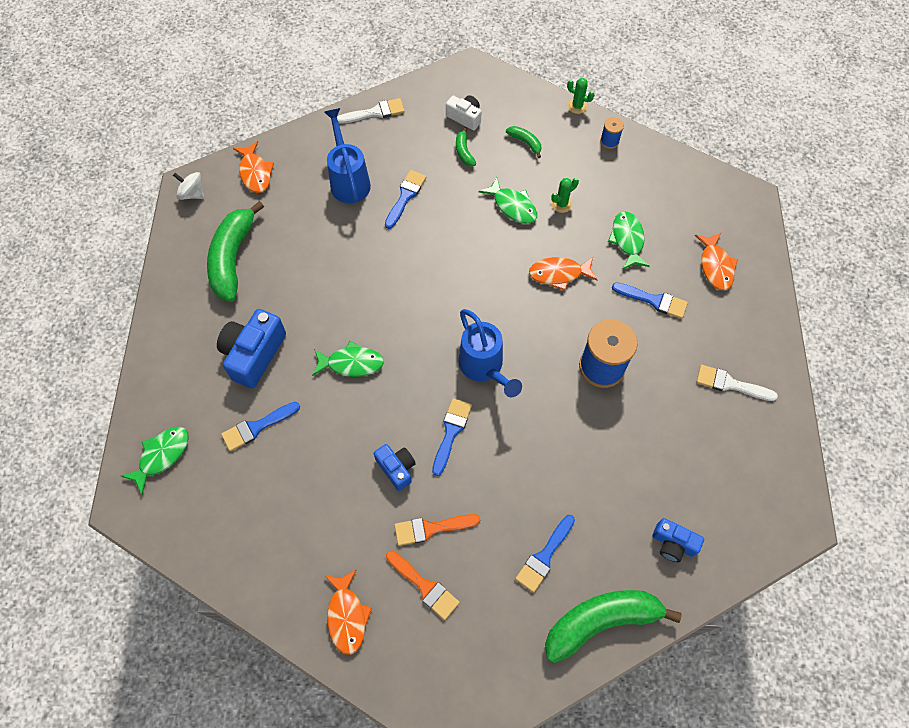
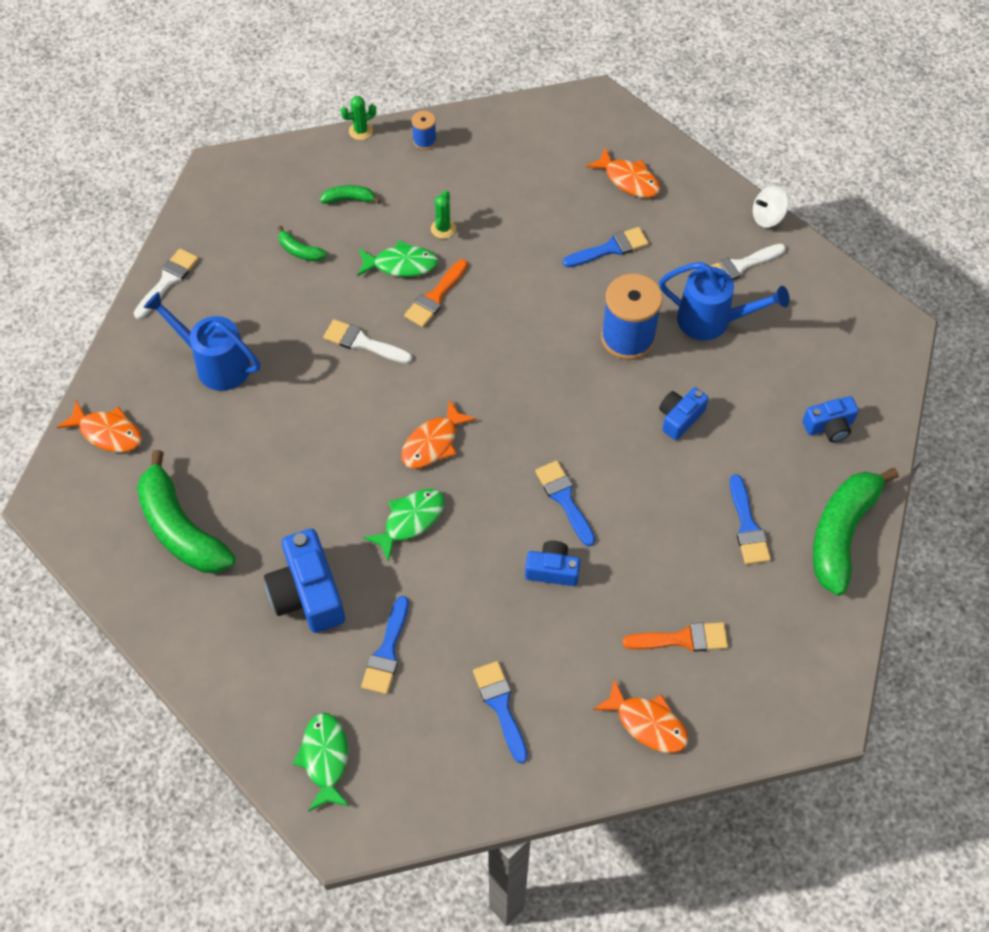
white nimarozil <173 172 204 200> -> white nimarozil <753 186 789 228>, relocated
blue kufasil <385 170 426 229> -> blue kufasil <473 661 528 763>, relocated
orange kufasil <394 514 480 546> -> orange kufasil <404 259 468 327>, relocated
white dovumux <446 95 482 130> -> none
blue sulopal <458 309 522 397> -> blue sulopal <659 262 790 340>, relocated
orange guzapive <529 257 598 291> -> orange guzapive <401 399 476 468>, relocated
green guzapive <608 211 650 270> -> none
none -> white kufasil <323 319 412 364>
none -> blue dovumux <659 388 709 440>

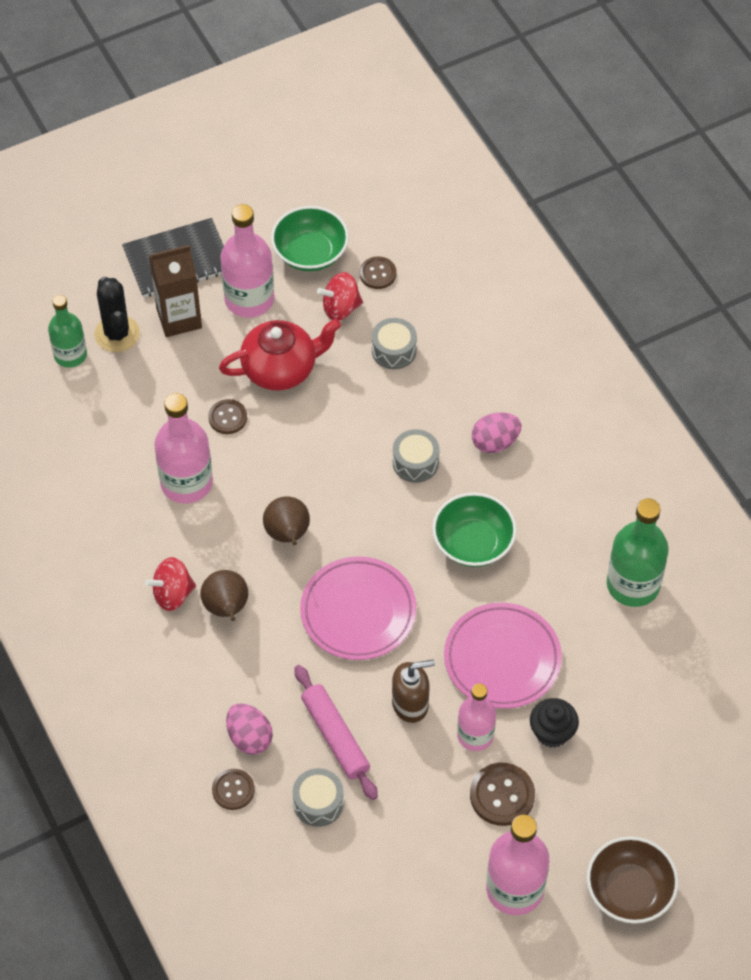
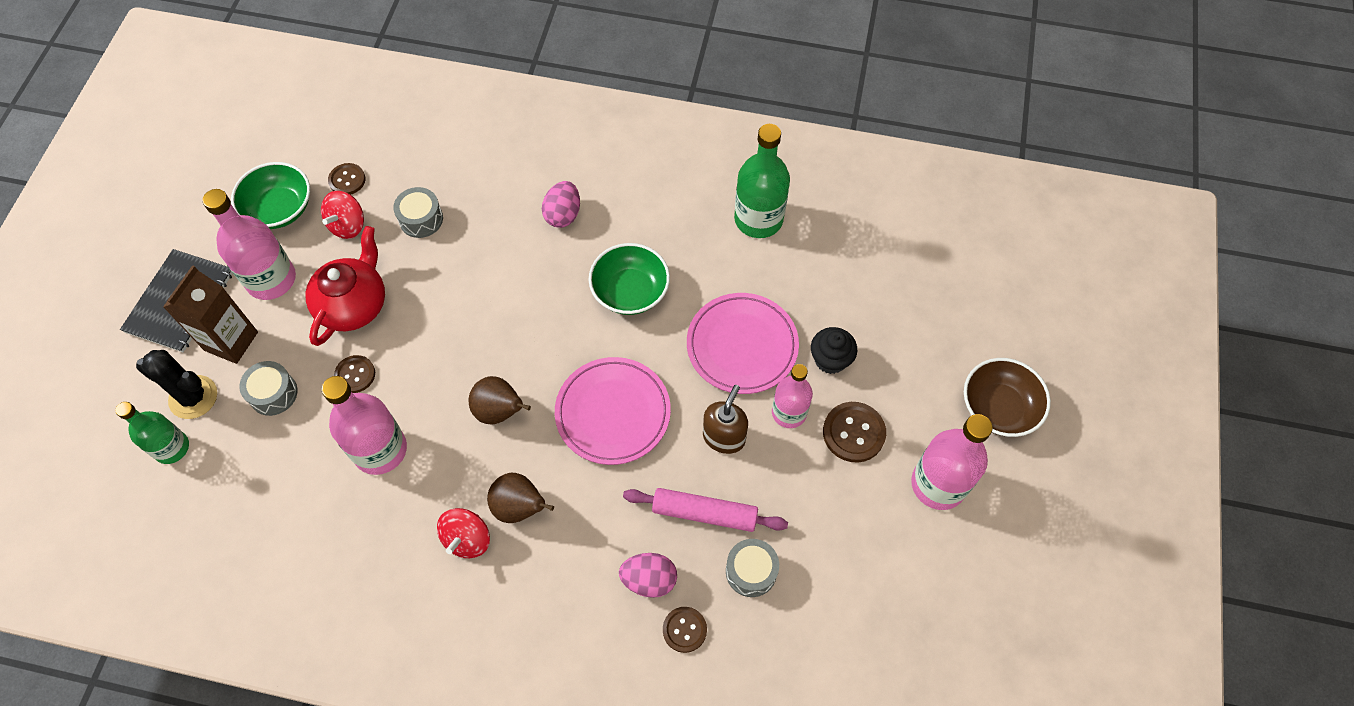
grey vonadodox <393 429 440 483> -> grey vonadodox <239 361 297 416>, relocated

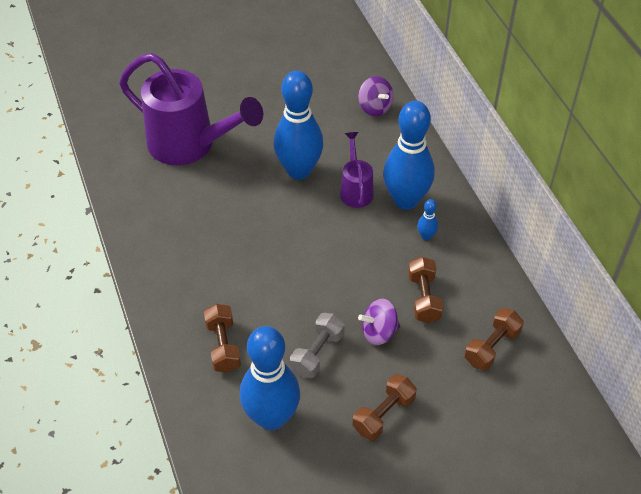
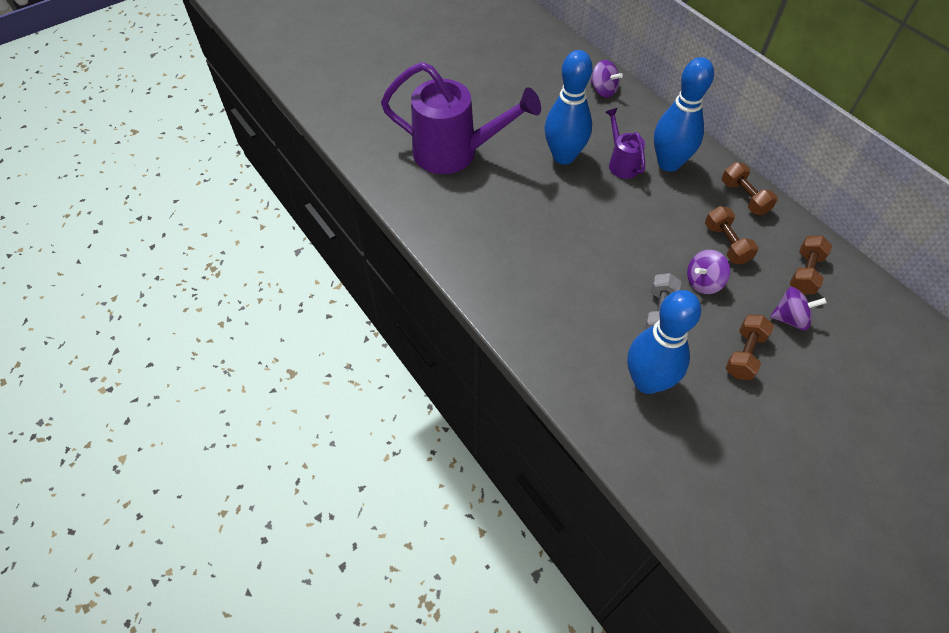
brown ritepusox <204 304 241 373> -> brown ritepusox <722 162 778 215>, relocated
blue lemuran <417 199 438 240> -> none
none -> purple nimarozil <770 287 827 331>

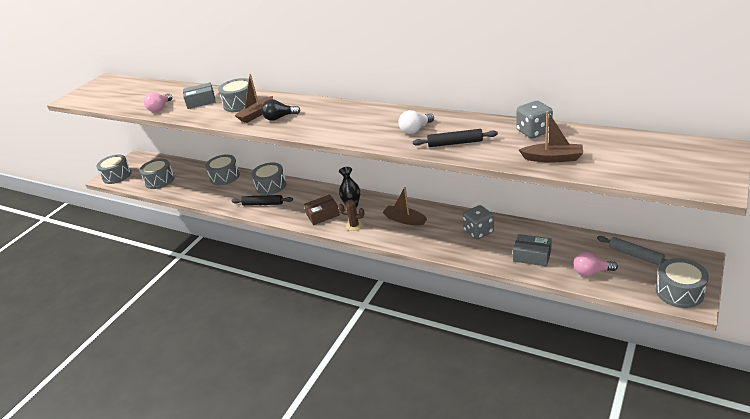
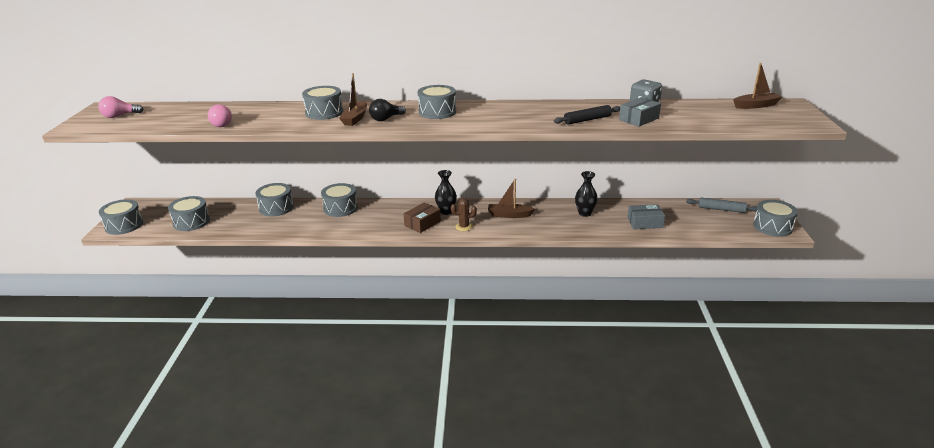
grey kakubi <183 82 215 109> -> grey kakubi <619 97 661 127>, relocated
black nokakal <232 195 293 206> -> none
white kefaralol <398 110 434 134> -> none
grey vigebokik <463 205 494 239> -> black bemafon <575 171 598 217>
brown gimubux <519 111 583 163> -> brown gimubux <733 63 782 109>, relocated
pink kefaralol <574 252 618 276> -> pink kefaralol <98 96 143 118>, relocated
none -> grey vonadodox <417 85 456 119>

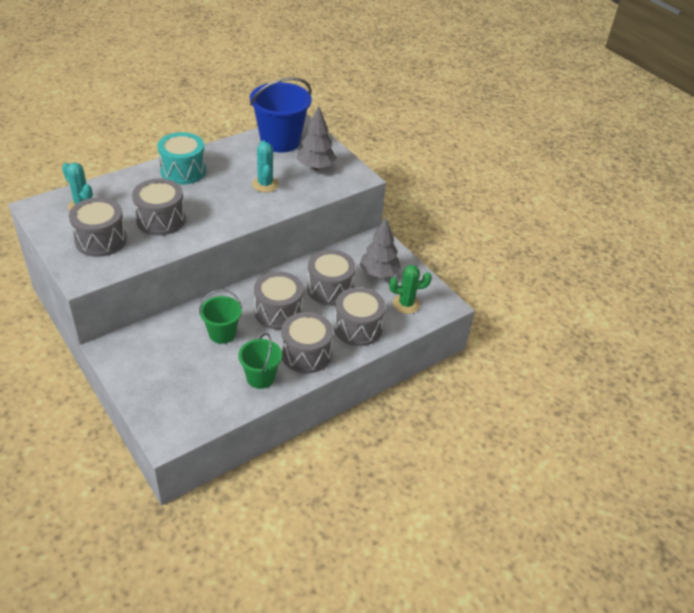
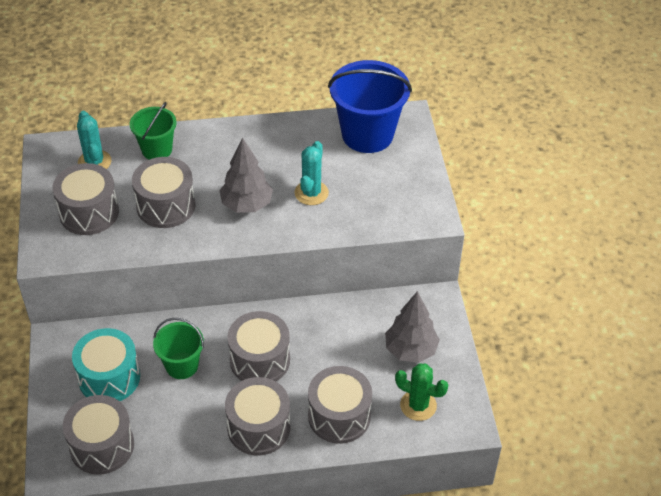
turquoise vonadodox <157 132 206 185> -> turquoise vonadodox <72 328 140 401>, relocated
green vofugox <238 333 282 389> -> green vofugox <130 102 177 160>, relocated
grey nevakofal <297 106 337 170> -> grey nevakofal <219 137 273 213>, relocated
grey vonadodox <307 250 356 305> -> grey vonadodox <62 395 134 475>, relocated

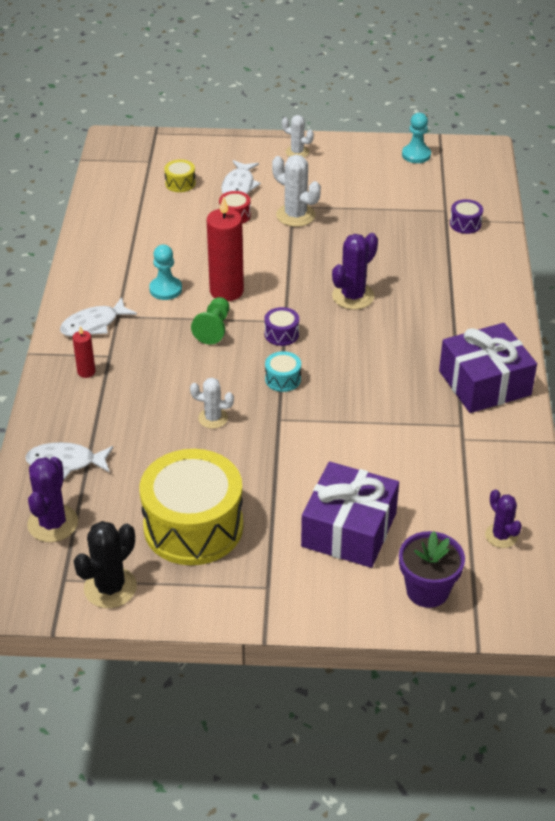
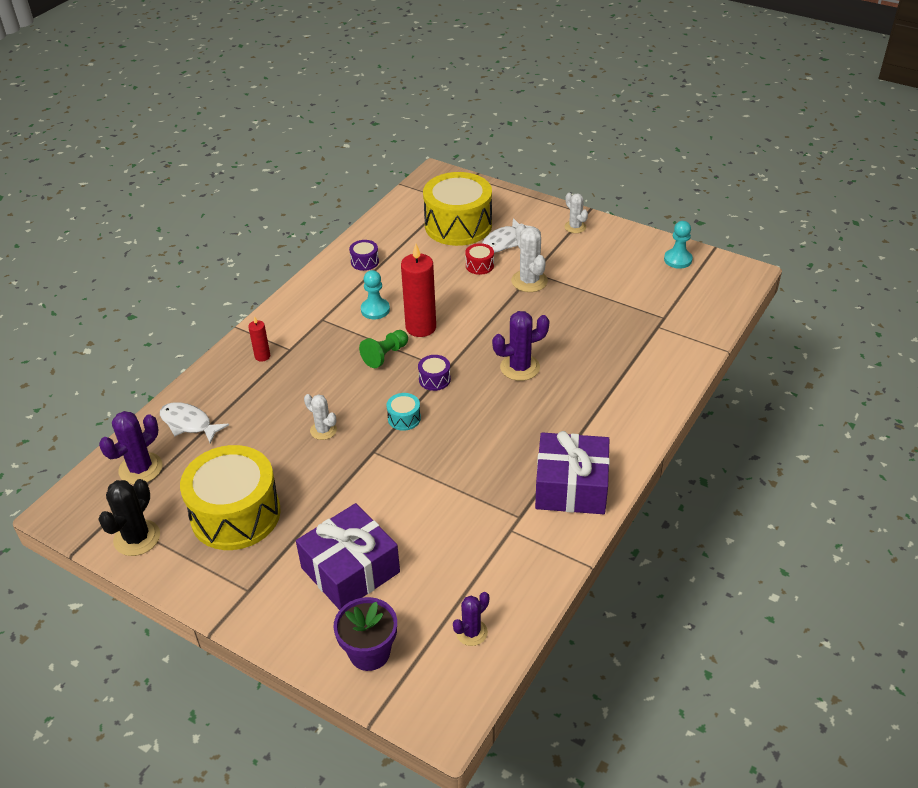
white guzapive <60 297 137 337> -> none
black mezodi <74 521 137 608> -> black mezodi <98 479 160 556>, 45 degrees counterclockwise
yellow vonadodox <164 160 196 192> -> yellow vonadodox <423 172 492 246>, x2.49
purple vonadodox <450 199 483 234> -> purple vonadodox <349 240 379 271>, relocated
purple mezodi <485 489 522 548> -> purple mezodi <453 592 489 646>, 45 degrees clockwise

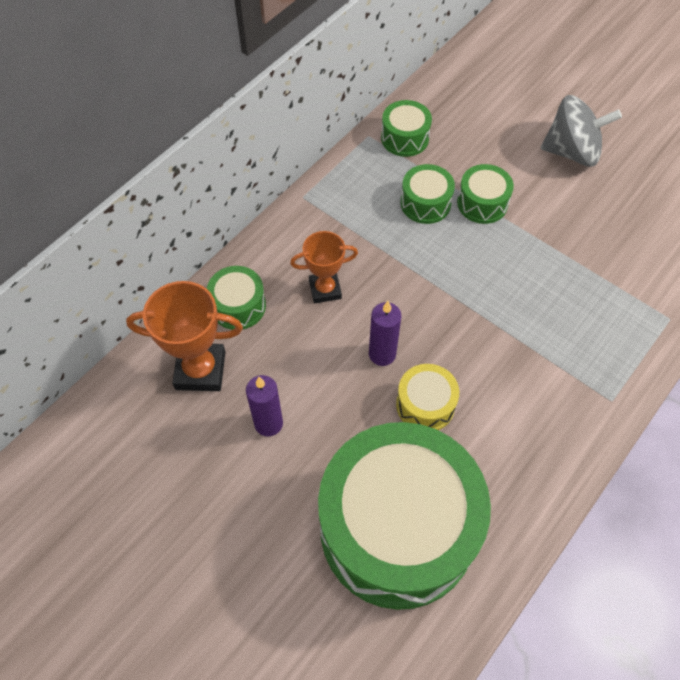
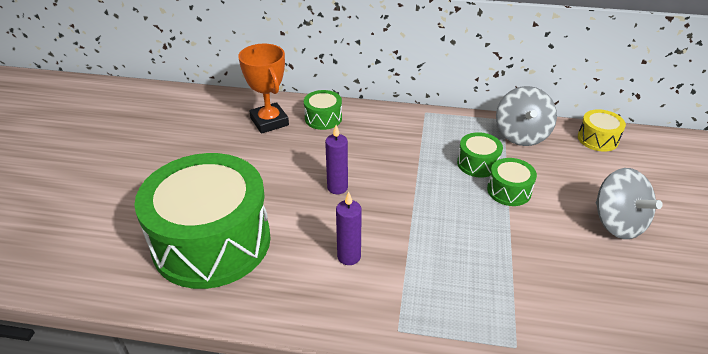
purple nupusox <246 375 283 437> -> purple nupusox <336 192 362 265>, relocated
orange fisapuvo <290 231 358 303> -> none
green vonadodox <381 100 432 157> -> grey nimarozil <496 86 557 146>
yellow vonadodox <396 364 459 430> -> yellow vonadodox <578 109 626 152>, relocated

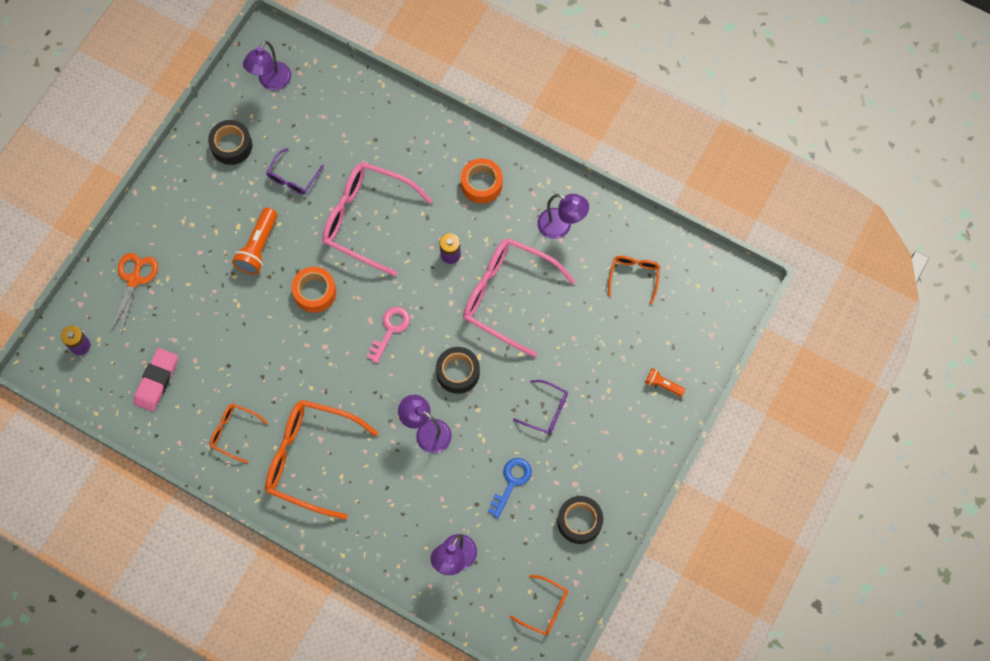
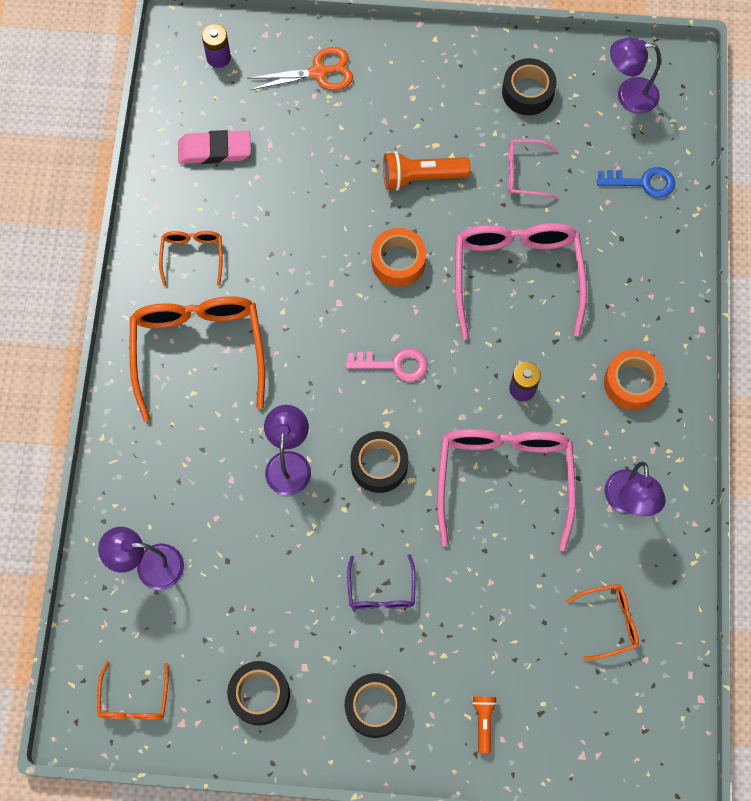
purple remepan <266 148 324 195> -> pink remepan <508 139 558 199>
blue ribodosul <488 458 532 518> -> blue ribodosul <597 167 675 198>, relocated
none -> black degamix <345 673 406 738>

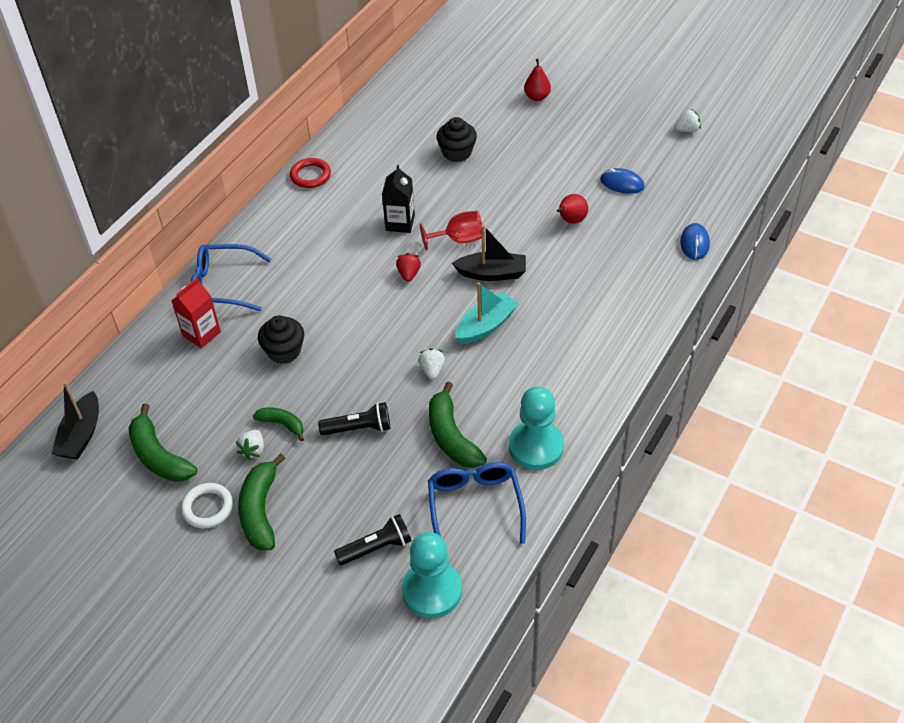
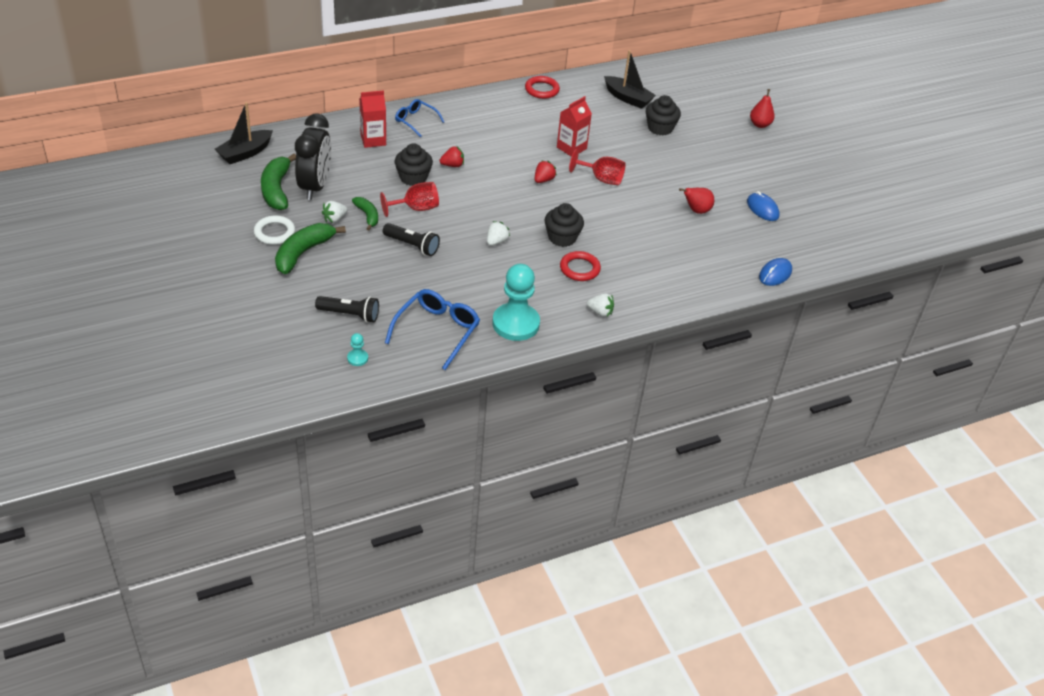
blue remepan <191 244 271 311> -> blue remepan <395 99 444 137>, x0.62
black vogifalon <382 165 415 233> -> red vogifalon <557 96 592 157>
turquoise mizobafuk <402 532 462 618> -> turquoise mizobafuk <347 333 368 366>, x0.42
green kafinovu <429 382 487 468> -> none
black gimubux <452 225 526 281> -> black gimubux <604 50 656 109>, relocated
turquoise gimubux <455 282 518 344> -> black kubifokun <545 203 584 247>
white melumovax <674 109 701 132> -> white melumovax <587 293 614 317>, relocated
none -> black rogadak <295 113 331 200>
none -> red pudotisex <380 182 439 217>
none -> red melumovax <440 146 464 167>
none -> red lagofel <560 251 601 281>

